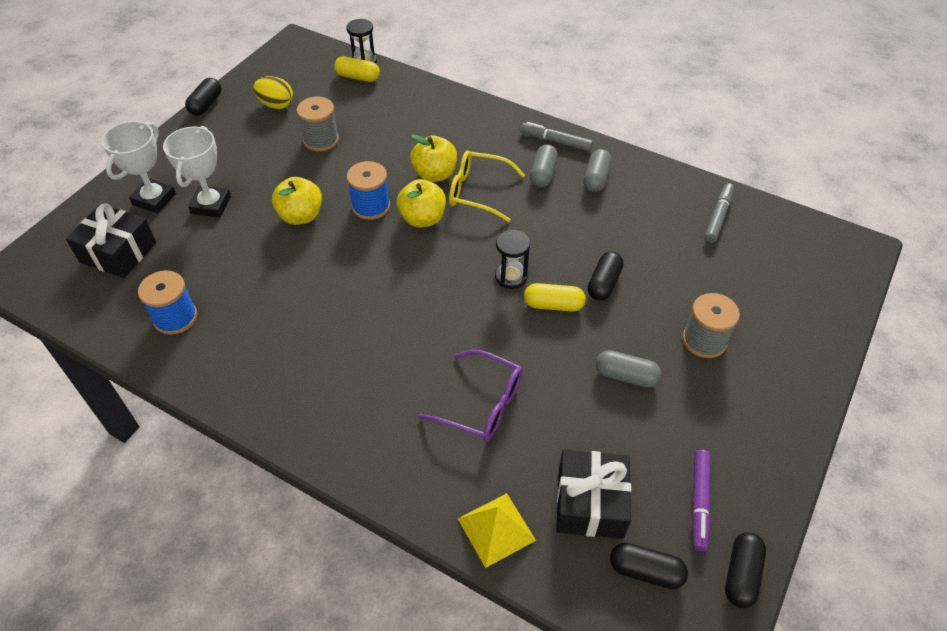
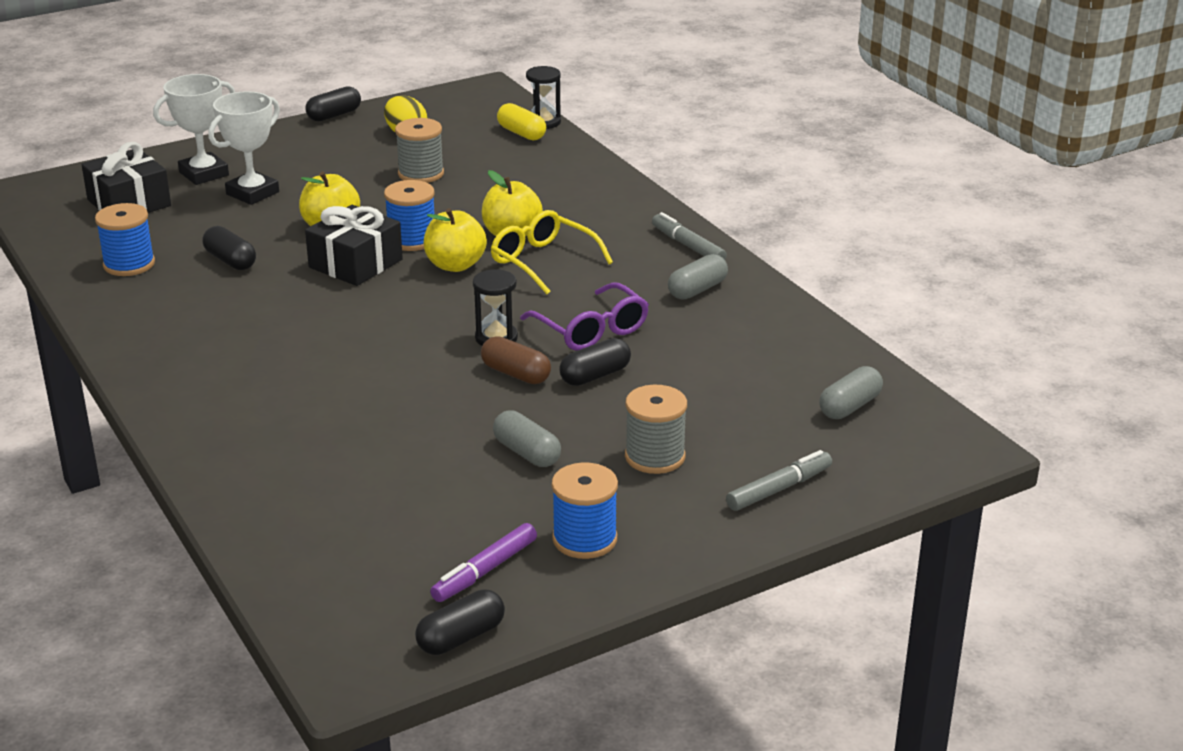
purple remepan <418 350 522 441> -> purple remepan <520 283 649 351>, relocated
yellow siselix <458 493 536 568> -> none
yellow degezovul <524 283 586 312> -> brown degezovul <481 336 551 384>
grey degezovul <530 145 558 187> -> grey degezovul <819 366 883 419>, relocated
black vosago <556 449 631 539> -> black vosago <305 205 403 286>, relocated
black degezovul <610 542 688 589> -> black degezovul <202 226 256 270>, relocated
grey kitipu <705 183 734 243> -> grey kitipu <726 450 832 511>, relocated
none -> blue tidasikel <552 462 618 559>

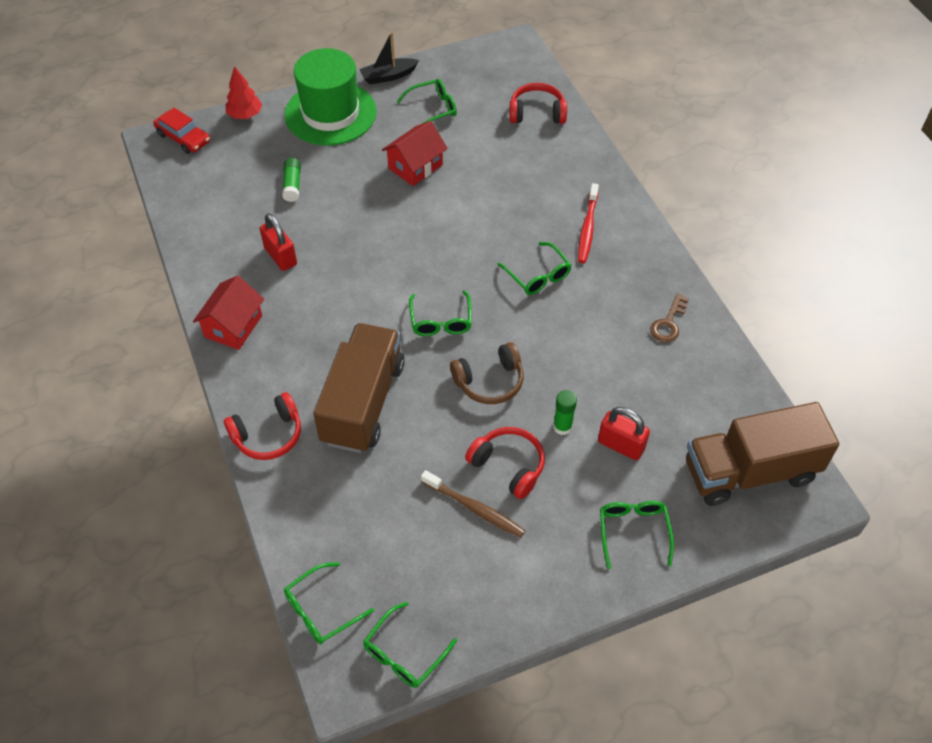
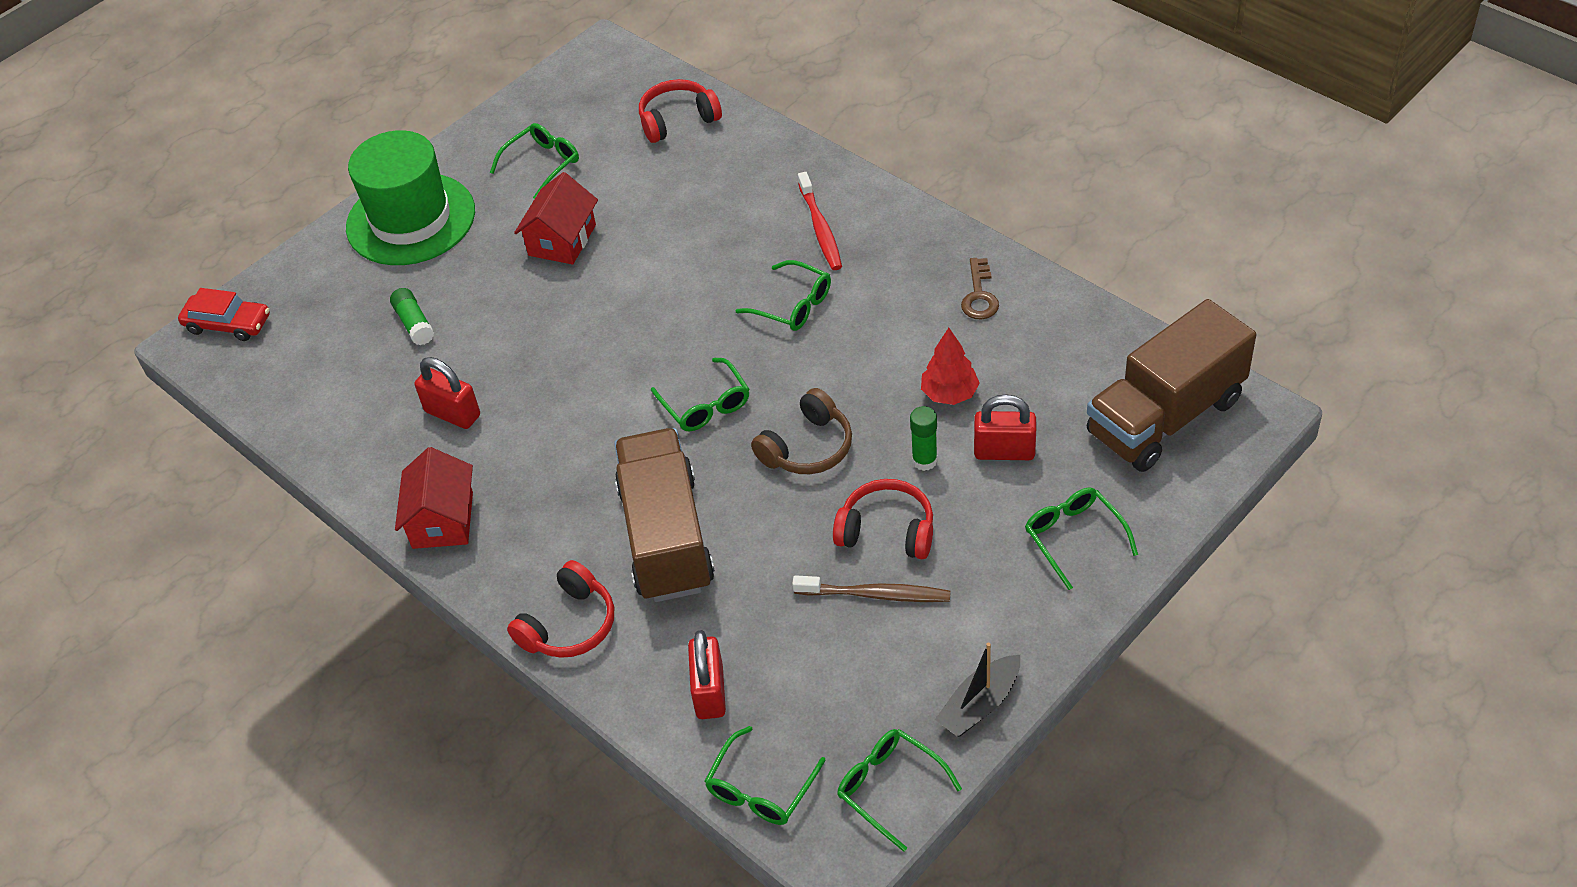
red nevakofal <226 66 262 119> -> red nevakofal <921 328 980 405>, relocated
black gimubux <359 32 419 84> -> black gimubux <935 643 1020 737>, relocated
green remepan <363 602 457 688> -> green remepan <837 729 962 852>, 120 degrees clockwise
none -> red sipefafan <688 630 726 719>

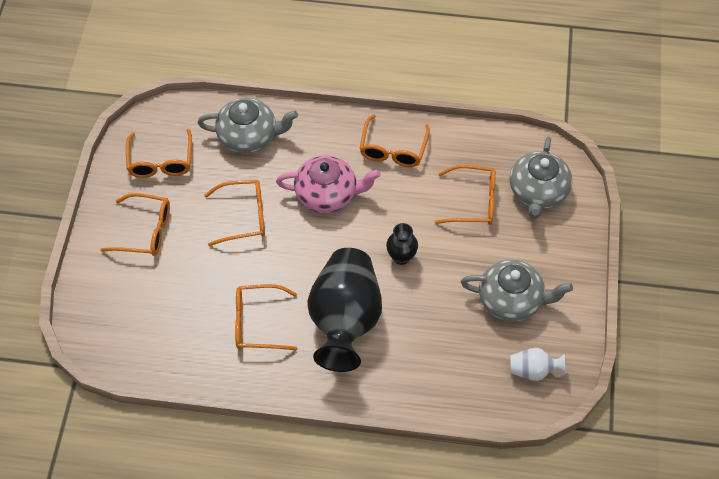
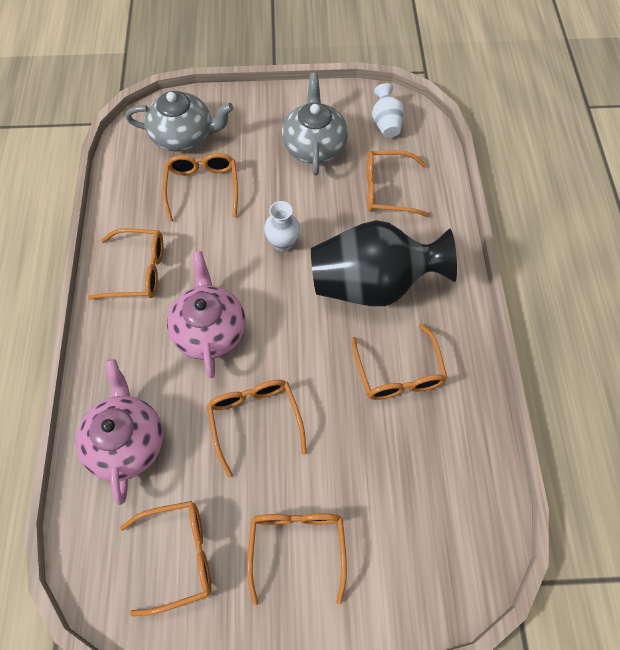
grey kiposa <197 98 298 153> -> pink kiposa <76 359 163 505>
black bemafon <386 223 418 265> -> white bemafon <264 201 300 252>
none -> orange remepan <367 151 430 217>

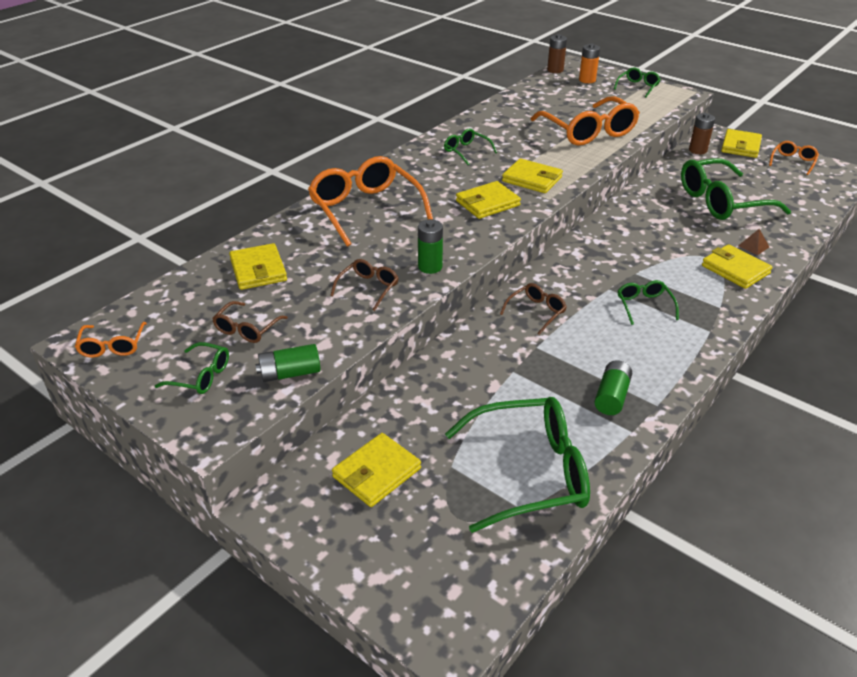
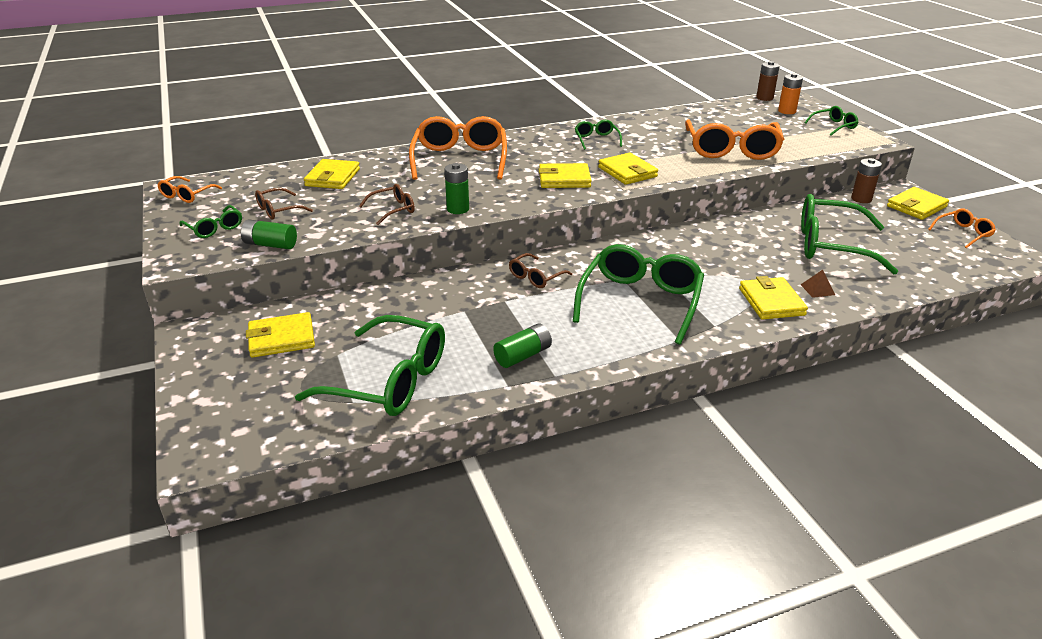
brown remepan <500 283 567 335> -> brown remepan <509 253 572 288>, 150 degrees clockwise
green remepan <618 280 679 325> -> green remepan <573 244 704 345>, x2.08

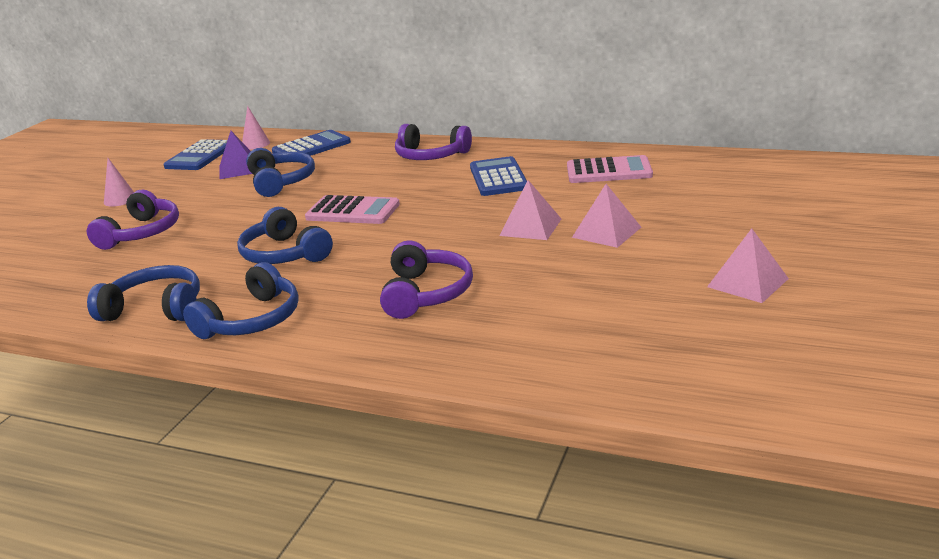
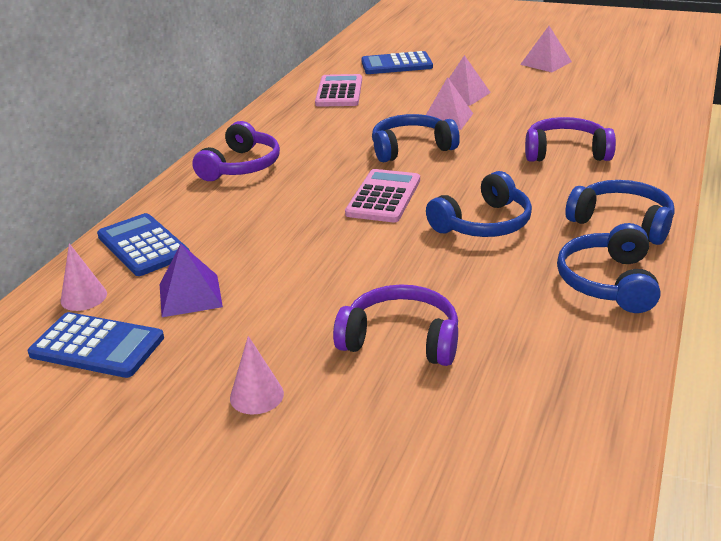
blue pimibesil <246 148 315 197> -> blue pimibesil <372 114 460 162>, relocated
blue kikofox <470 156 527 196> -> blue kikofox <361 51 433 74>, relocated

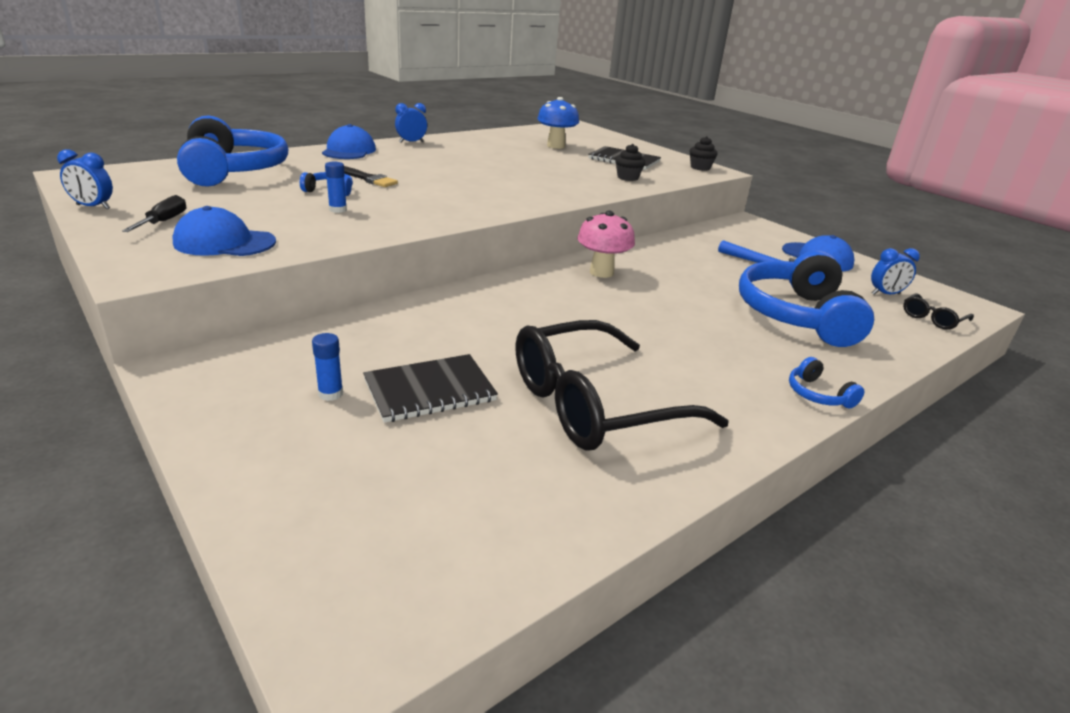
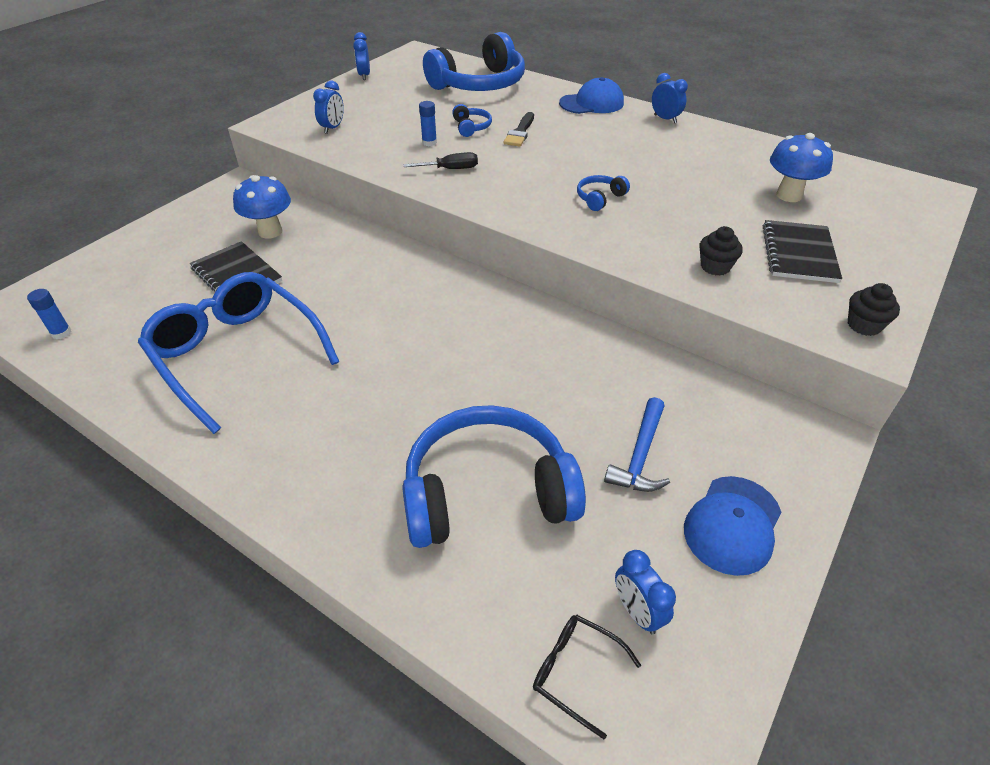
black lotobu <122 195 186 232> -> black lotobu <404 152 478 169>, relocated
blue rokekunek <172 206 276 256> -> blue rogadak <313 81 344 134>
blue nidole <312 333 343 401> -> blue nidole <27 289 72 339>, relocated
black remepan <515 320 729 451> -> blue remepan <138 272 339 434>
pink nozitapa <577 210 635 278> -> none
blue pimibesil <789 357 864 409> -> blue pimibesil <577 175 630 211>, relocated
none -> blue nozitapa <233 175 291 239>

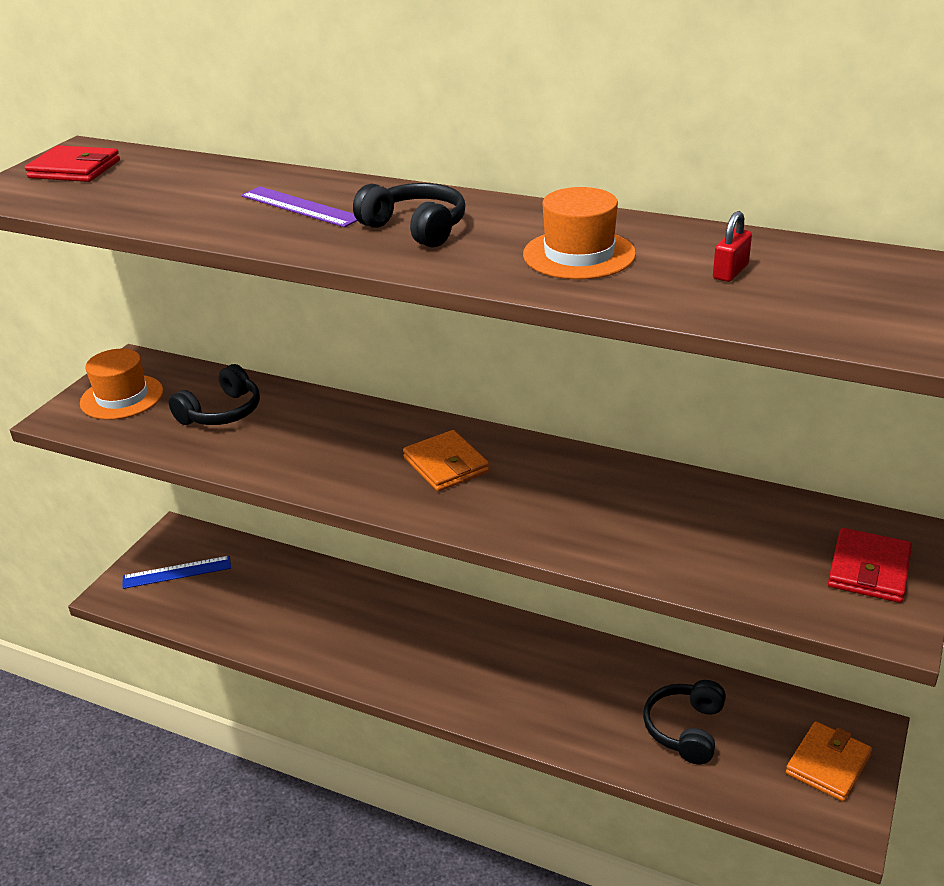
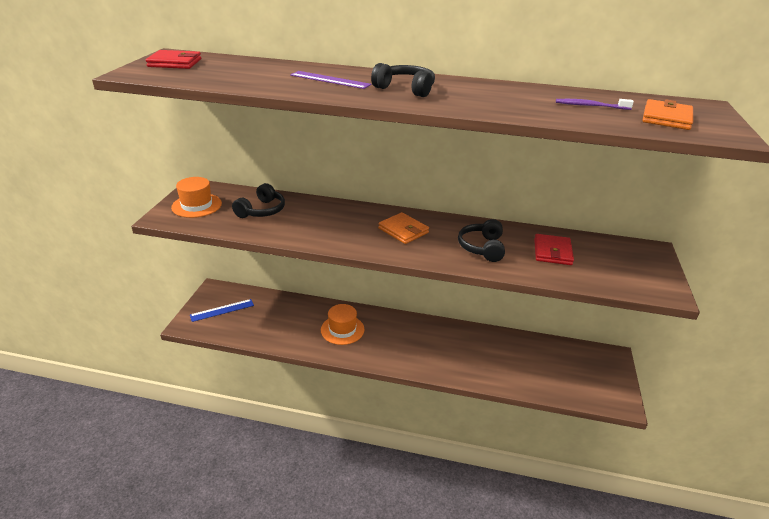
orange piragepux <523 187 636 279> -> orange piragepux <321 304 364 345>, relocated
black pimibesil <643 680 726 764> -> black pimibesil <458 219 505 262>, relocated
red sipefafan <713 211 752 282> -> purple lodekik <556 99 634 110>
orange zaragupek <786 721 872 801> -> orange zaragupek <642 99 693 130>, relocated
red zaragupek <828 528 912 603> -> red zaragupek <534 234 574 265>, relocated

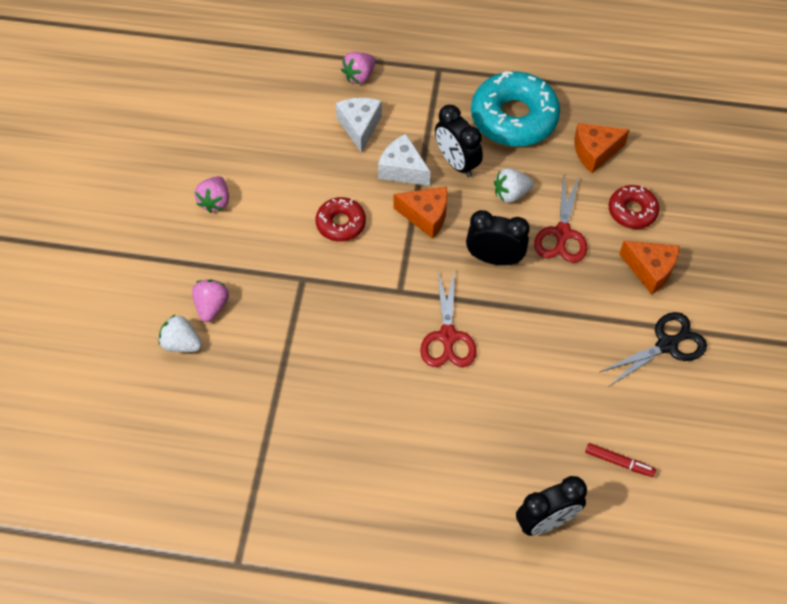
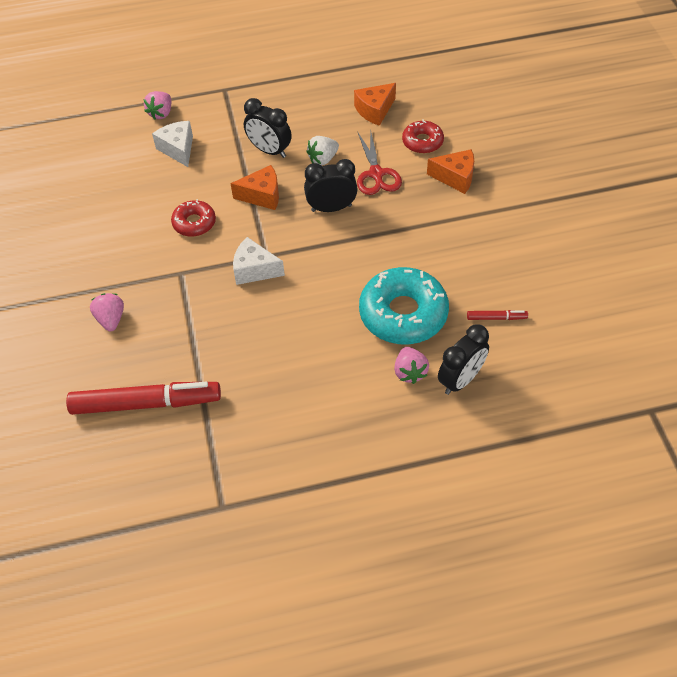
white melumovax <159 314 202 352> -> none
pink melumovax <195 176 229 213> -> pink melumovax <394 347 429 384>, relocated
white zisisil <378 134 430 186> -> white zisisil <233 237 285 285>, relocated
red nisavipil <420 272 477 367> -> none
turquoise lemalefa <471 71 560 147> -> turquoise lemalefa <359 267 449 344>, relocated
black nisavipil <599 312 707 386> -> none
none -> red kitipu <66 382 221 415>

